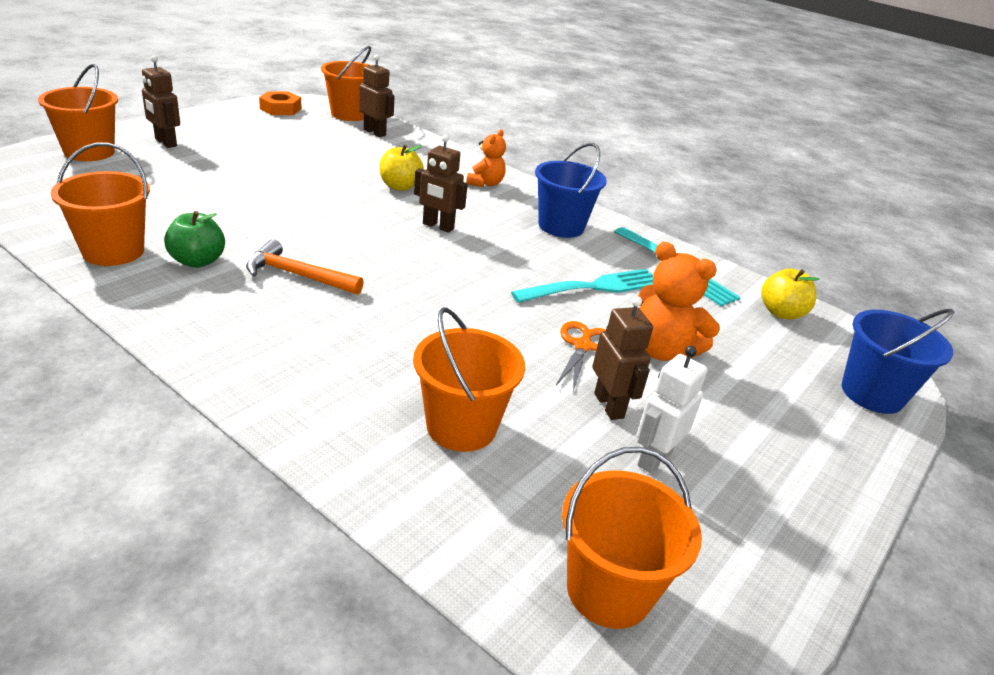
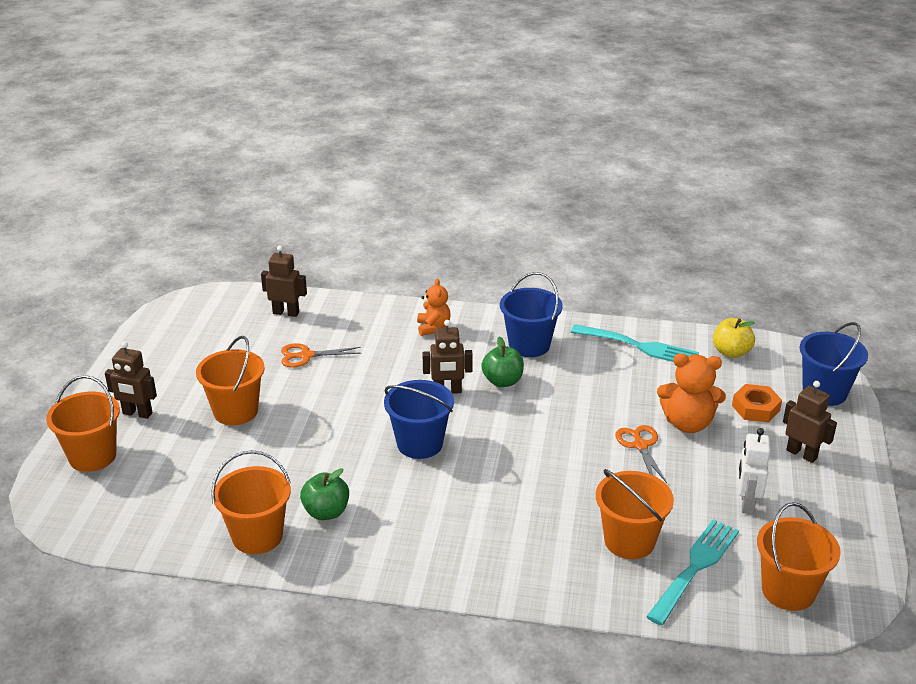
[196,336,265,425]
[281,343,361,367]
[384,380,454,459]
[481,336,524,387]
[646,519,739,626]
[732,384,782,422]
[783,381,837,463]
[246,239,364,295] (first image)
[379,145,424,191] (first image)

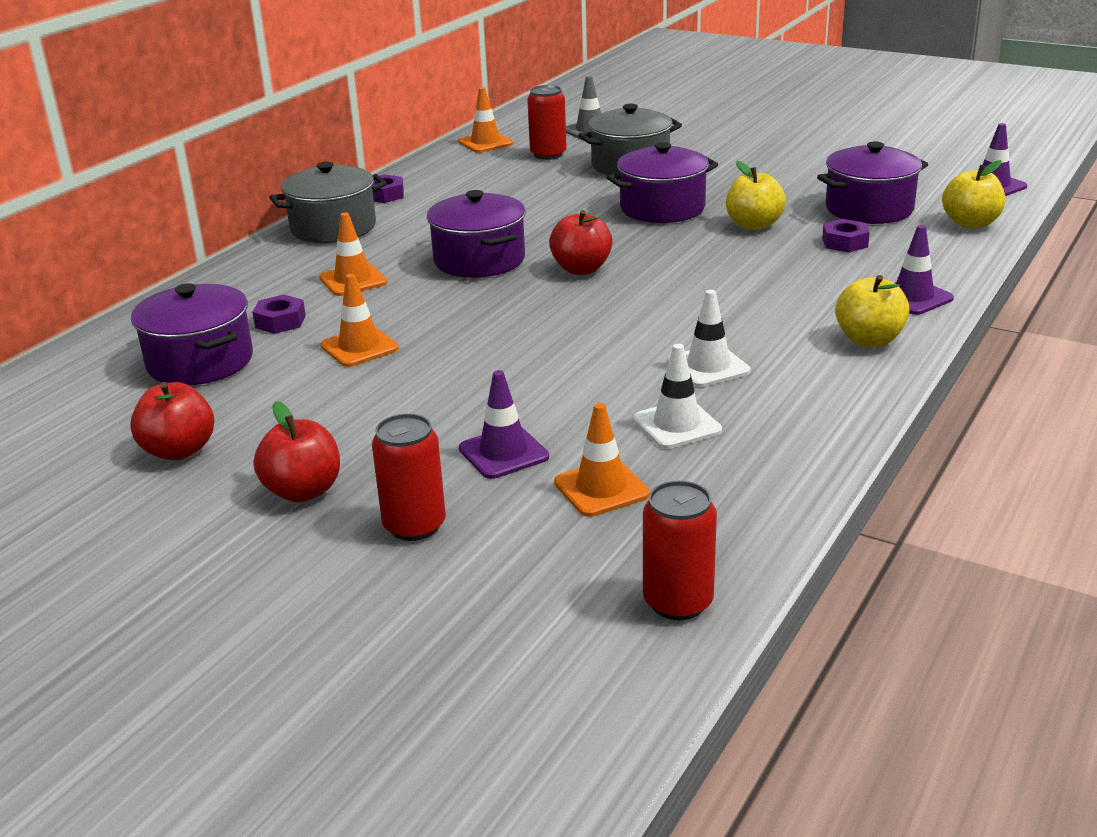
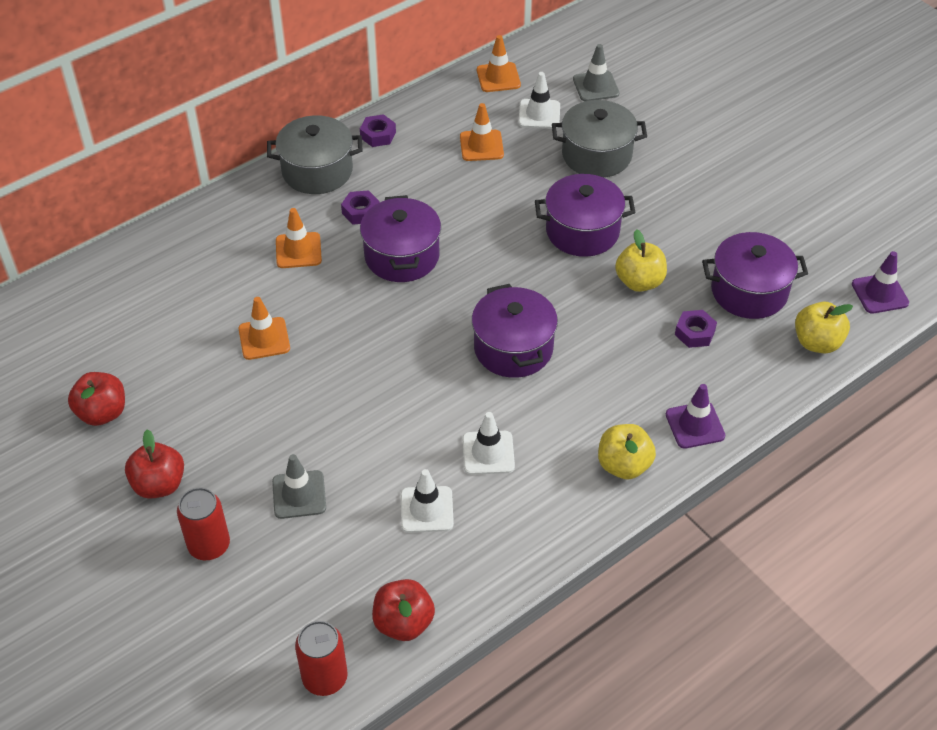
[272,454,326,519]
[341,190,380,225]
[372,579,435,641]
[460,103,504,161]
[472,284,558,378]
[518,72,560,129]

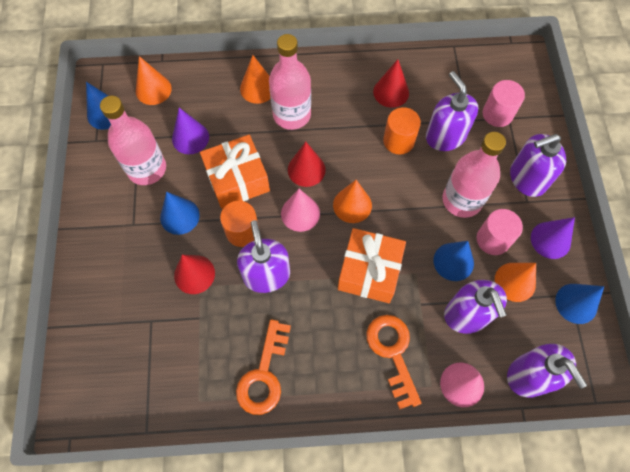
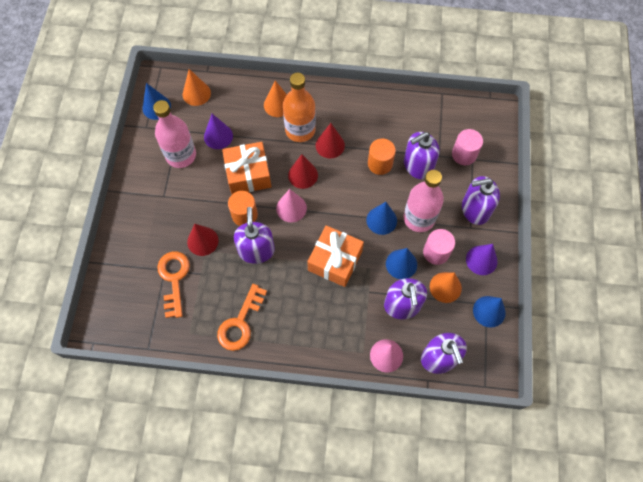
[157,251,190,318]
[283,73,316,142]
[316,123,345,158]
[366,202,397,235]
[404,132,440,179]
[333,180,372,223] (first image)

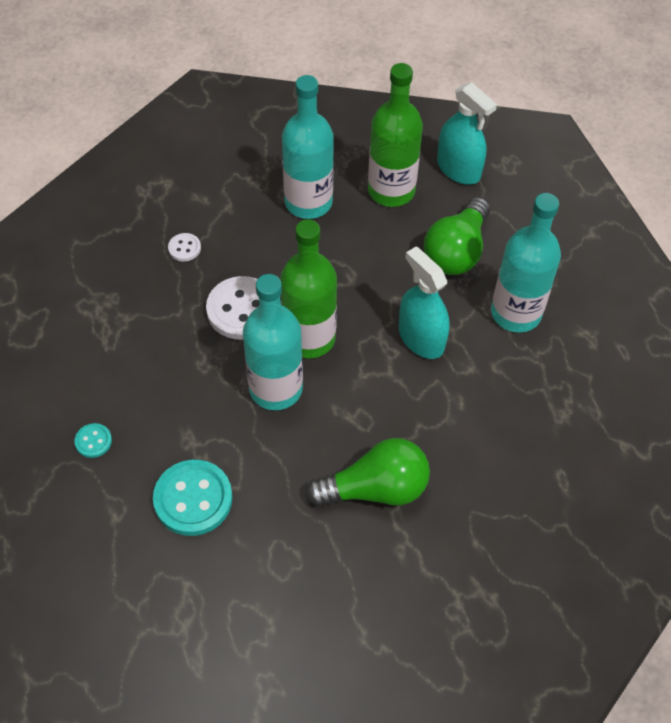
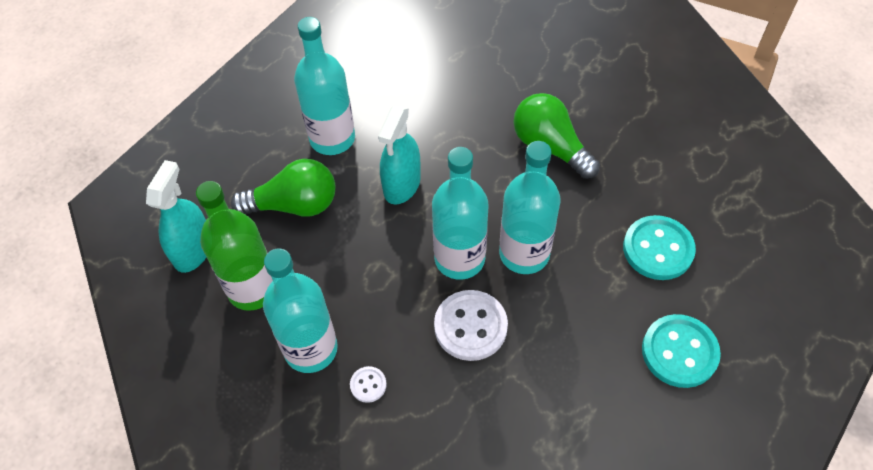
[350,366,387,403]
[432,147,488,280]
[642,314,721,388]

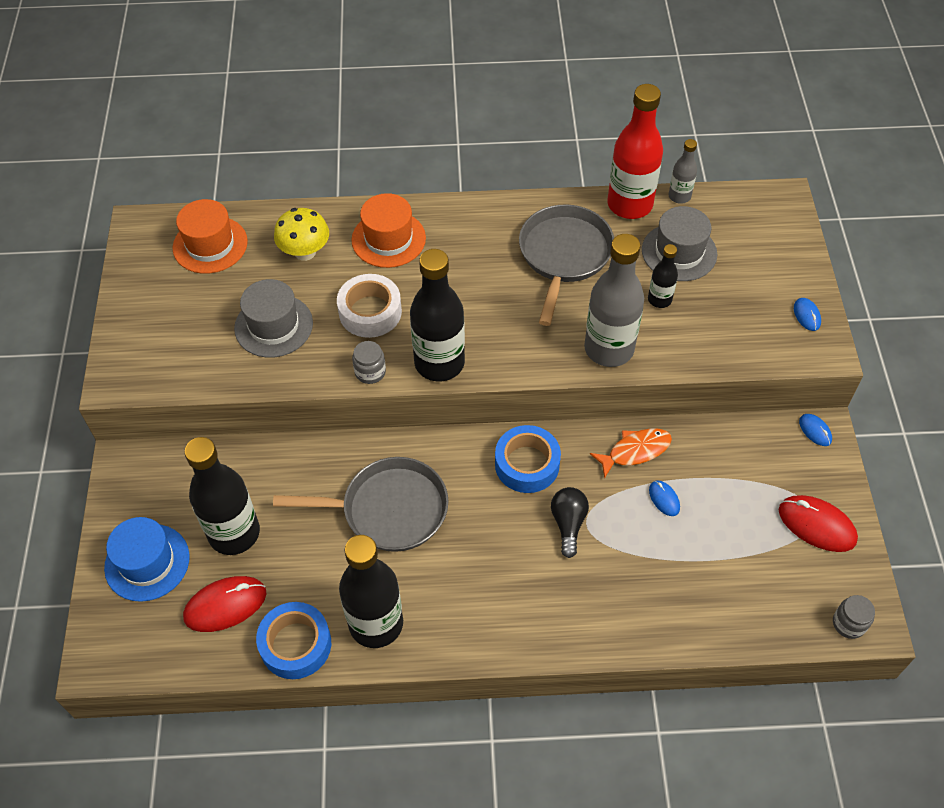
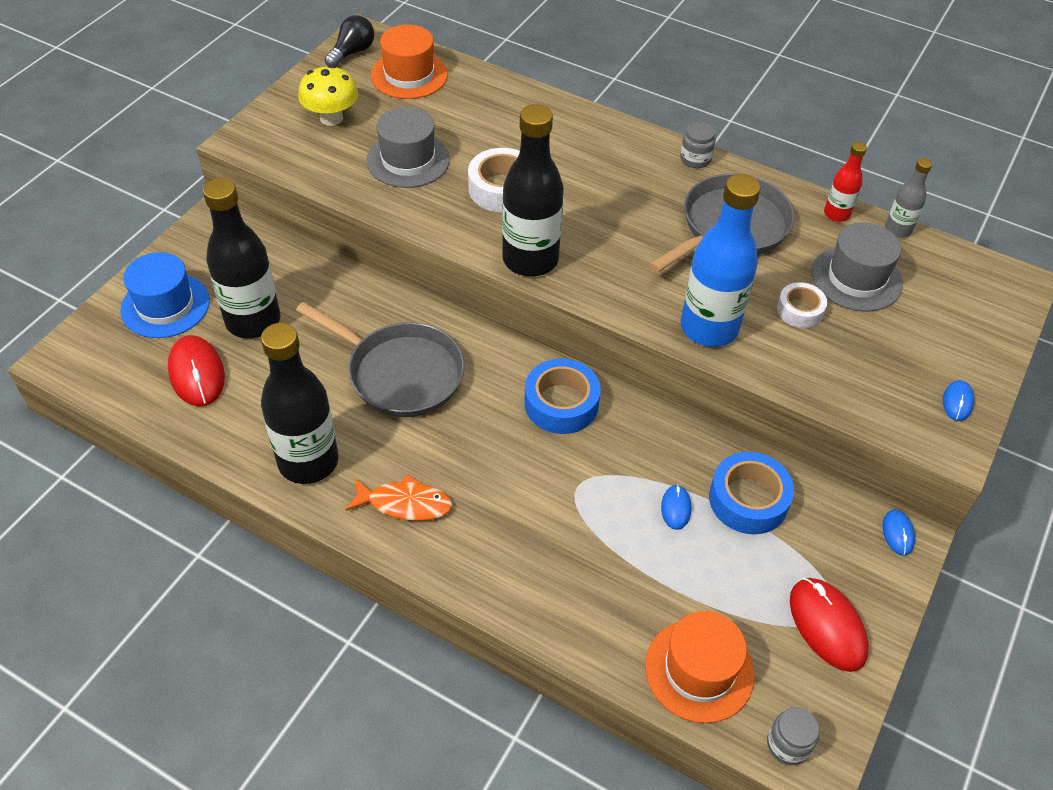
[168,335,225,407]
[298,65,358,126]
[325,15,374,67]
[346,474,453,521]
[645,611,755,723]
[680,122,716,168]
[681,174,761,347]
[709,452,794,534]
[777,282,827,328]
[824,142,867,222]

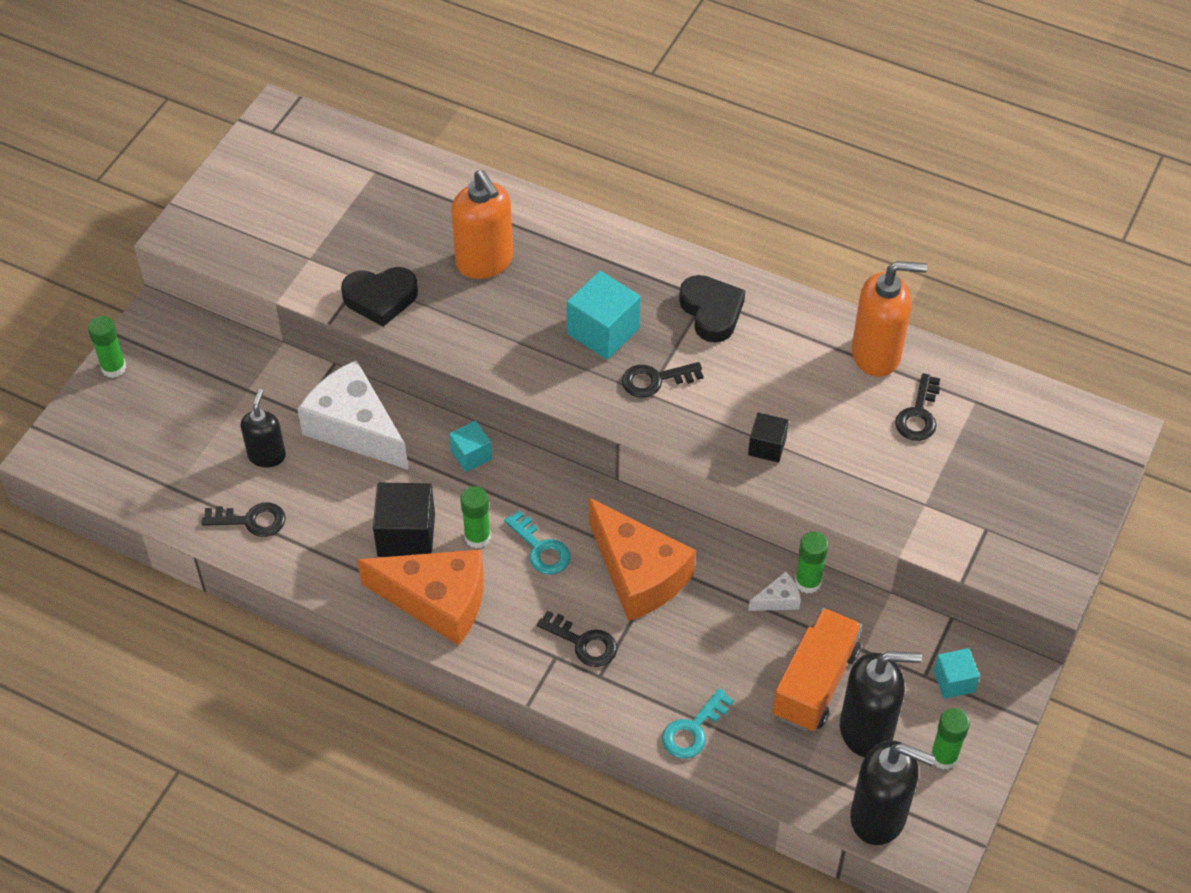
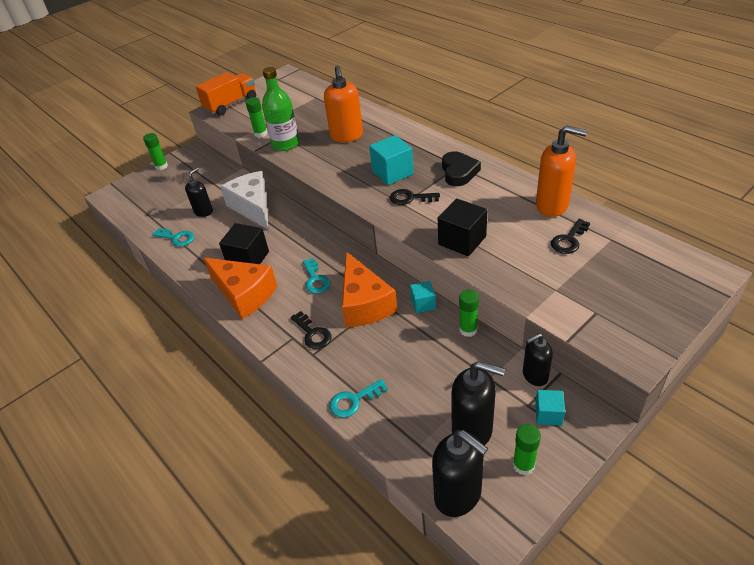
[152,228,194,247]
[196,72,256,115]
[246,97,267,138]
[262,67,299,151]
[410,281,436,313]
[438,198,488,256]
[523,333,553,386]
[748,571,801,611] (first image)

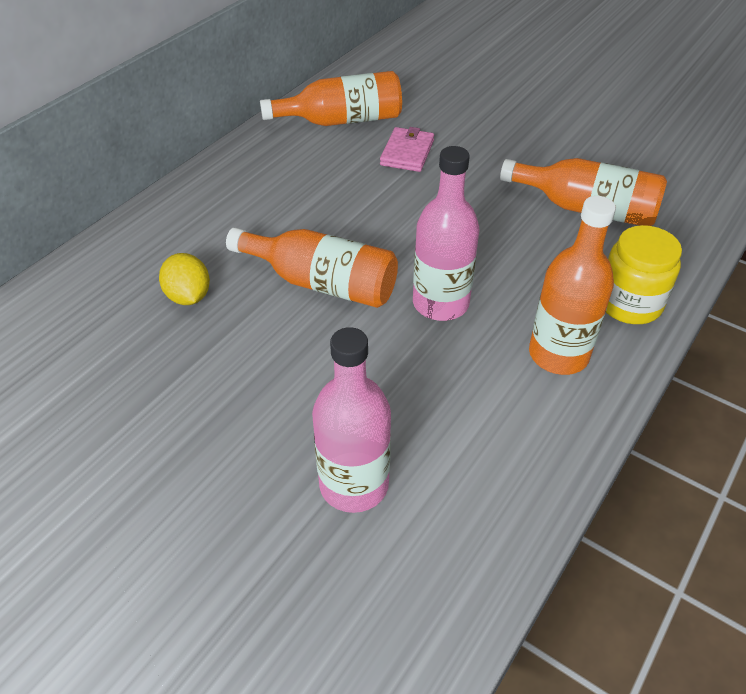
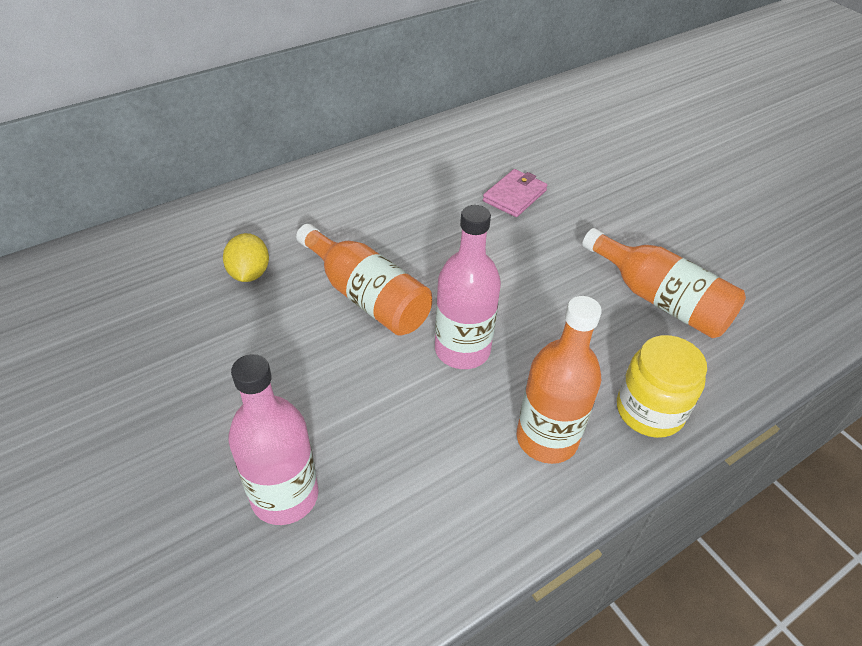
[260,71,402,126] (first image)

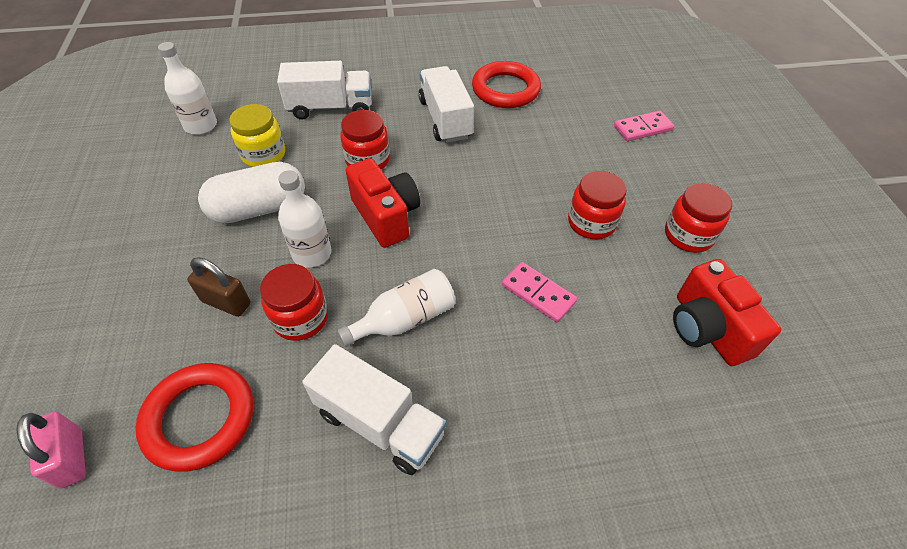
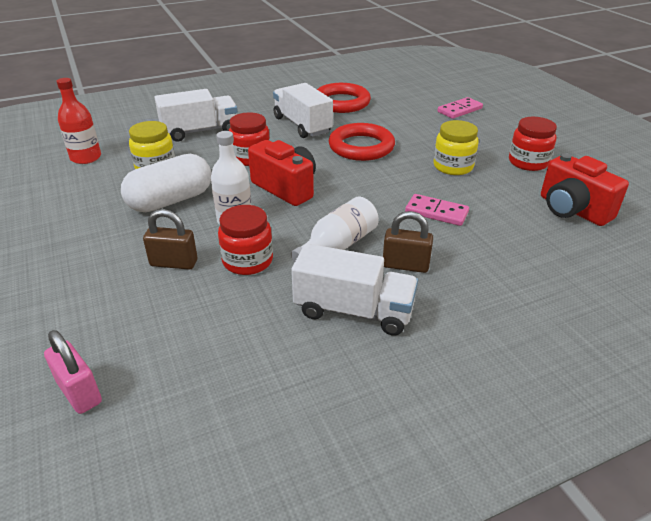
[56,78,101,164]
[329,123,395,161]
[383,211,433,273]
[433,120,479,175]

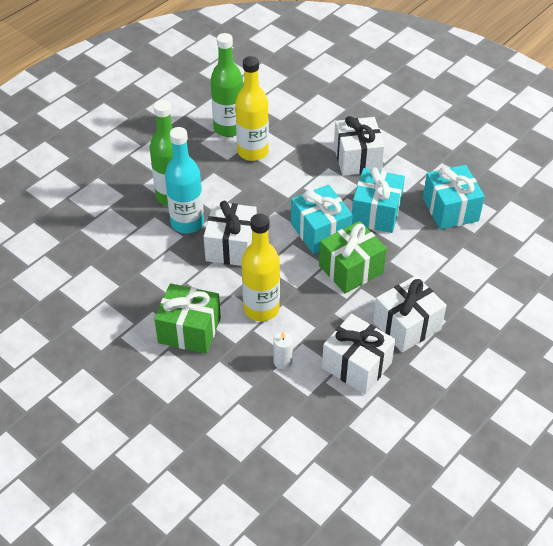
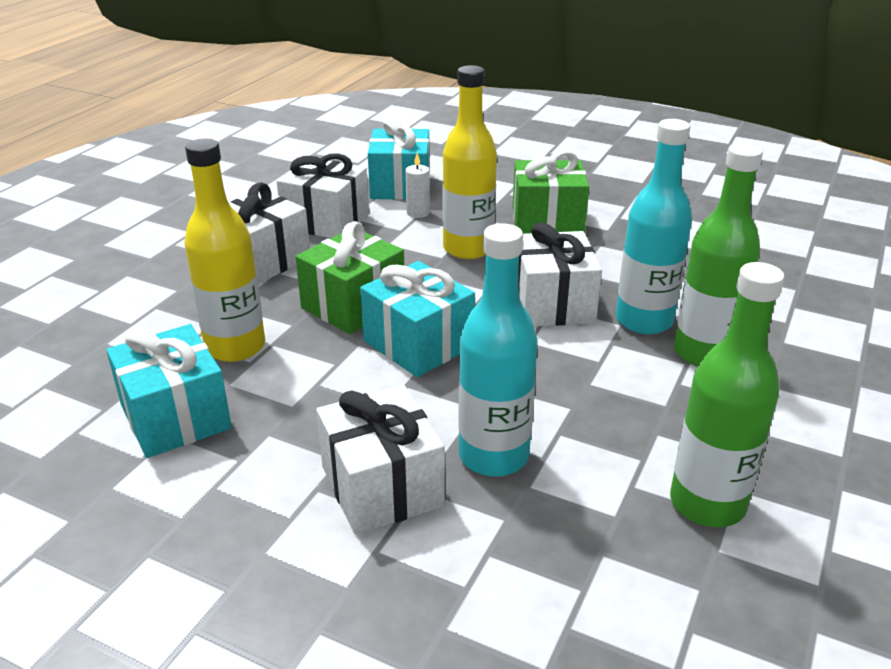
[184,138,265,362]
[368,118,430,200]
[458,223,538,477]

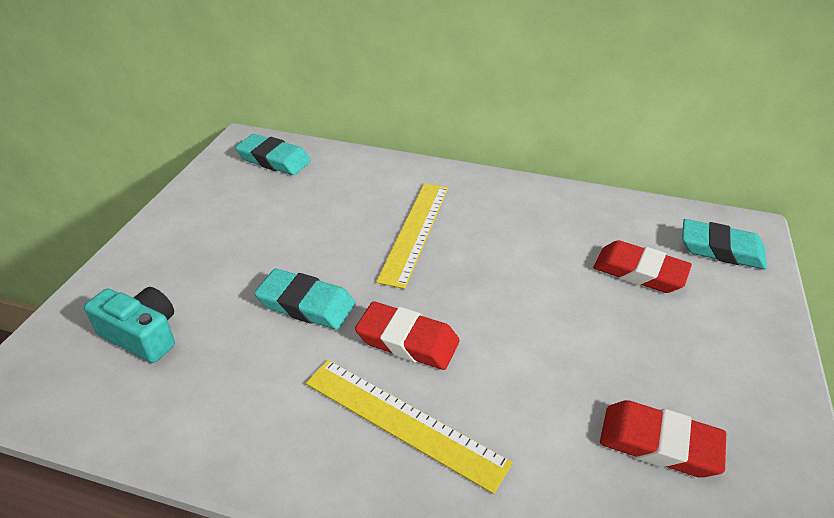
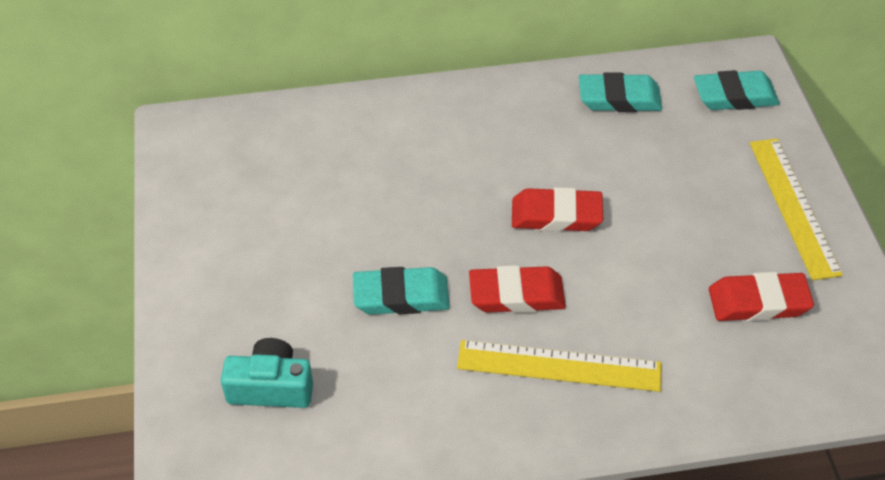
[512,187,603,232]
[579,73,662,112]
[750,138,843,280]

